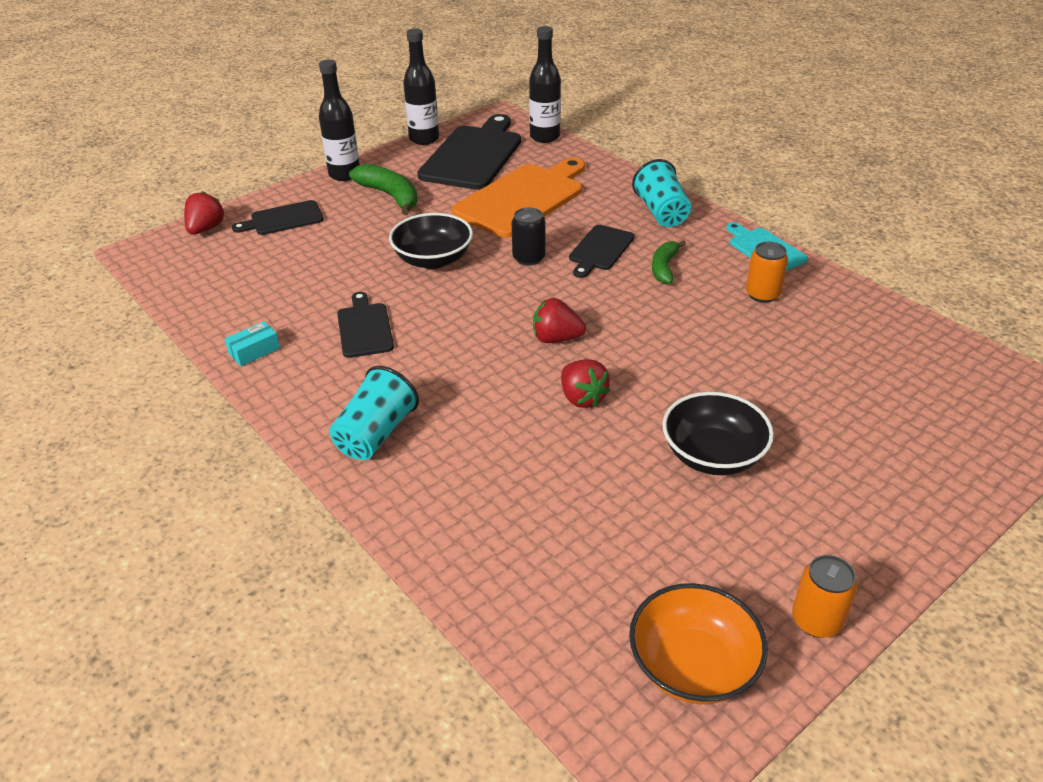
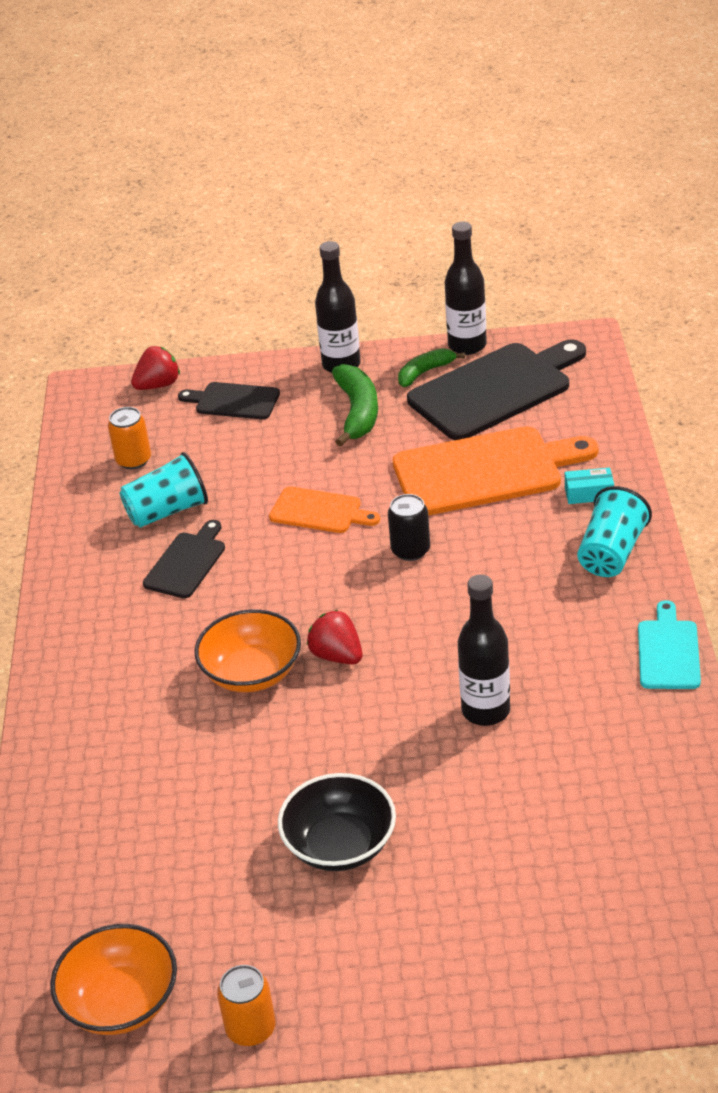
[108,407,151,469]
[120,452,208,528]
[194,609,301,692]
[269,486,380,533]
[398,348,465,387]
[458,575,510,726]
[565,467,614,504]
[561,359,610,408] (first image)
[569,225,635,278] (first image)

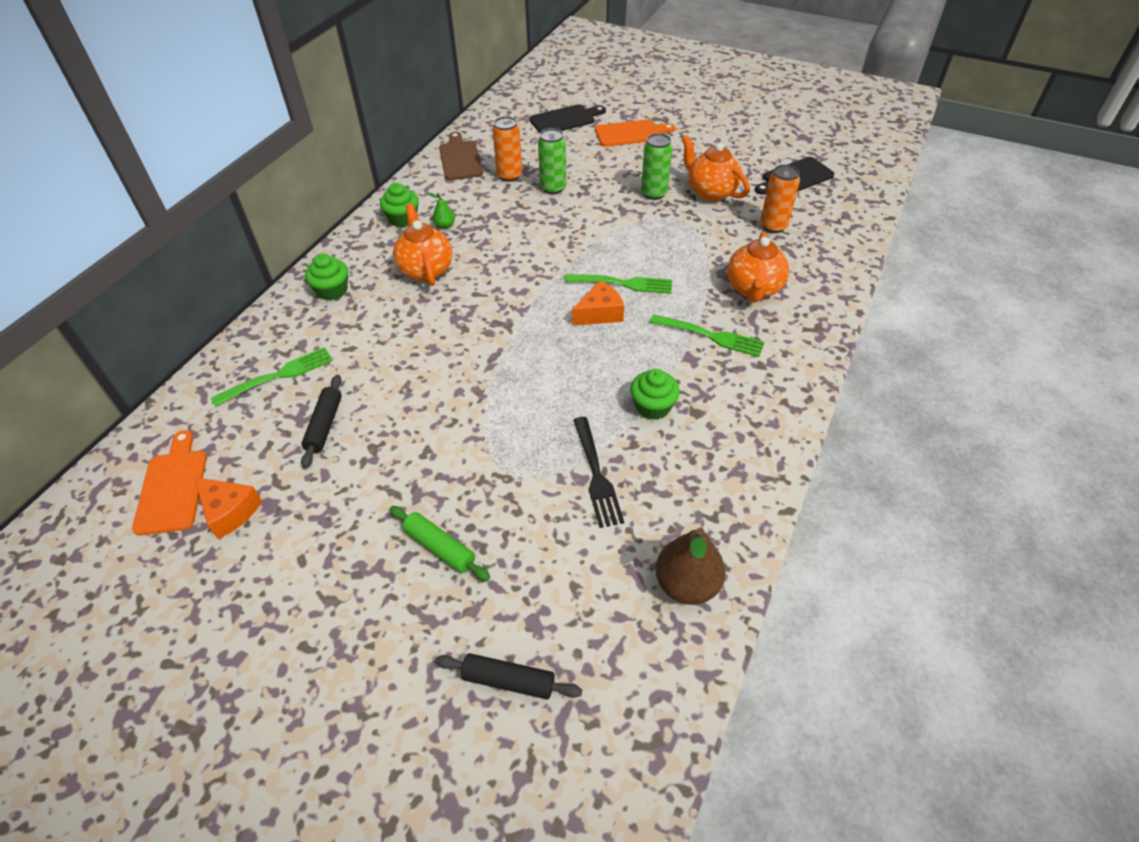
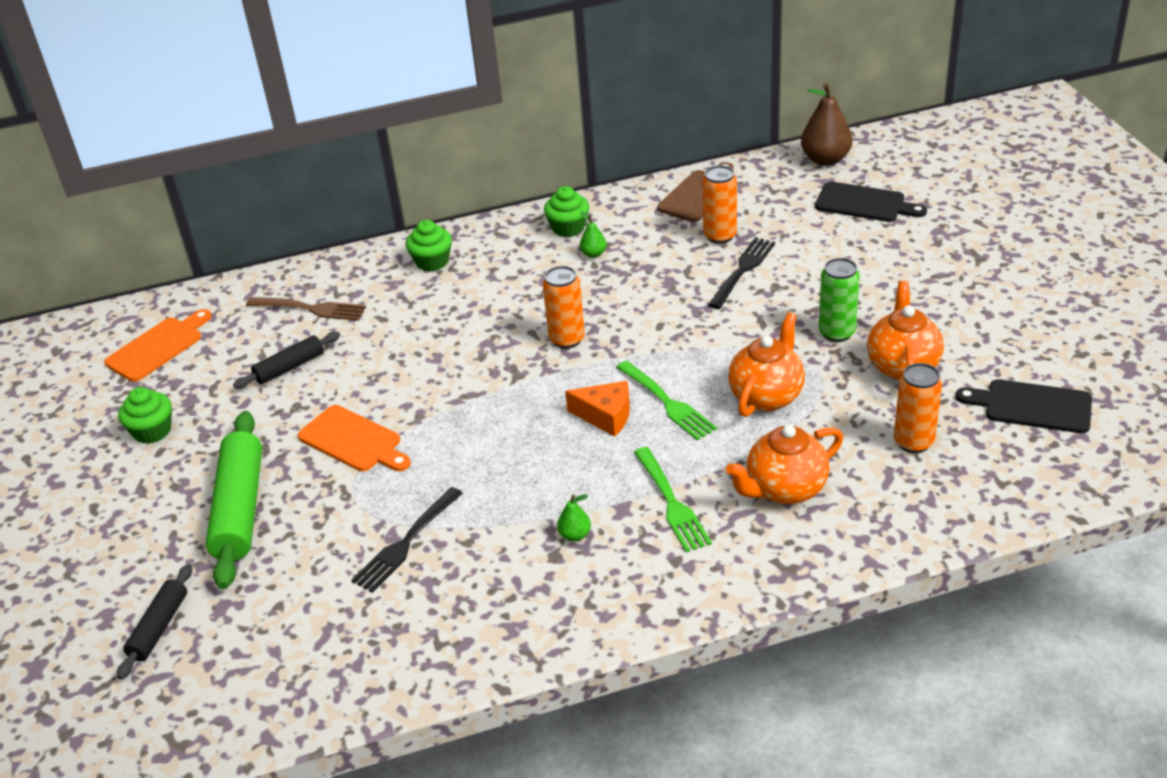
[117,564,192,680]
[118,387,172,444]
[206,411,262,589]
[246,297,366,321]
[298,405,411,472]
[543,266,585,349]
[557,494,591,541]
[708,237,775,309]
[728,312,805,417]
[801,83,852,166]
[195,477,262,539] (first image)

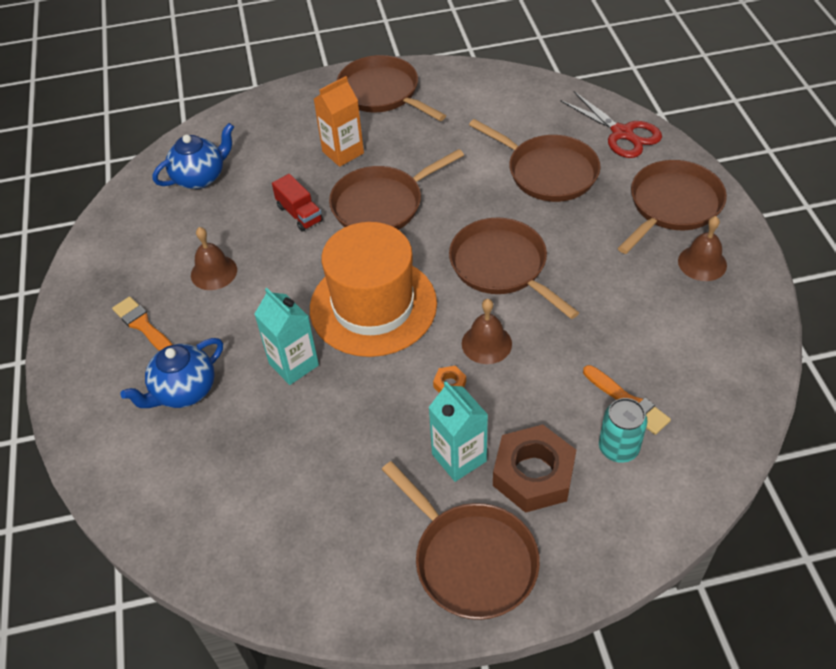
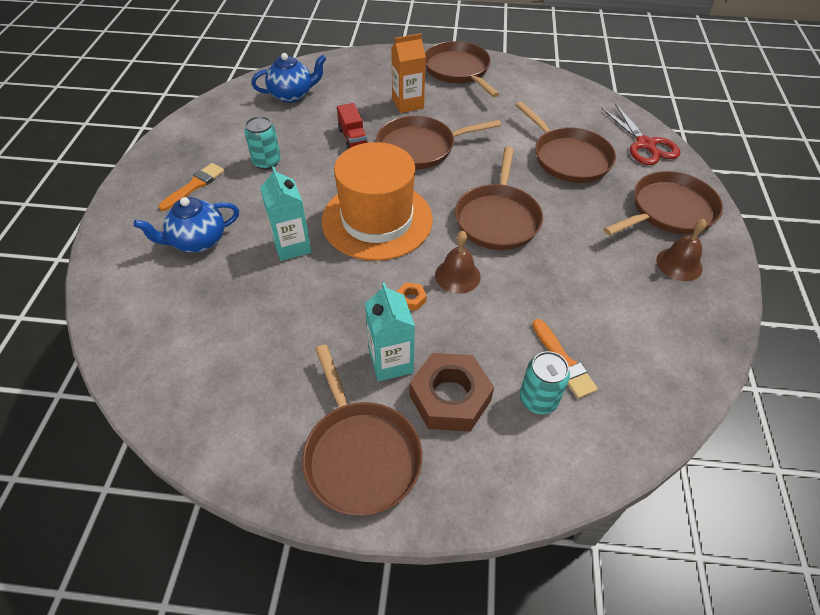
[159,163,224,211]
[244,116,281,170]
[455,146,543,250]

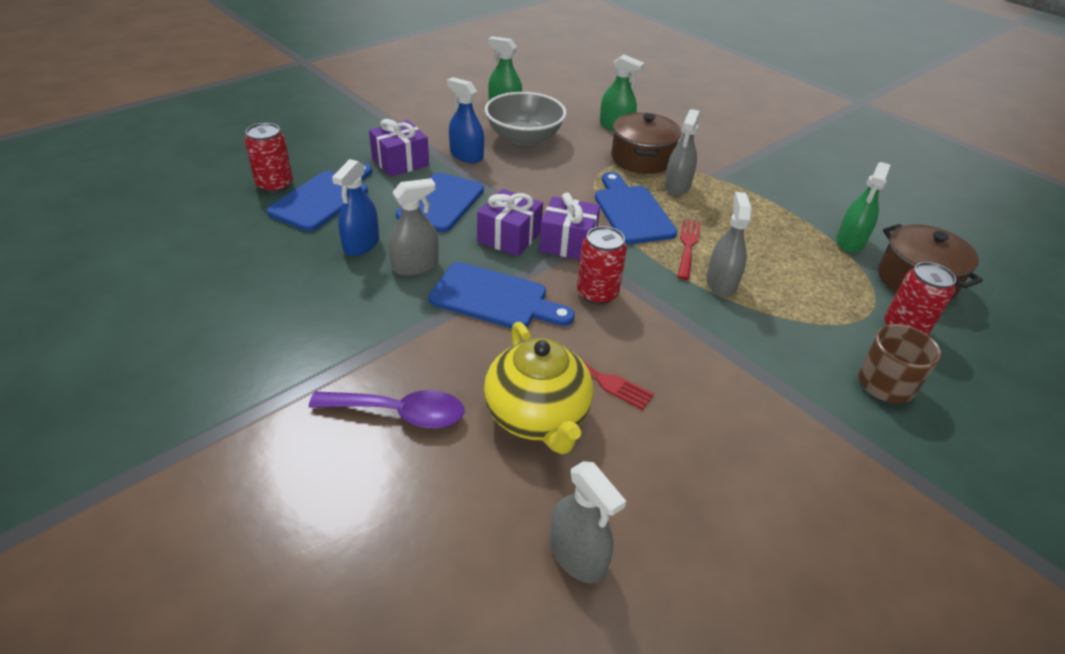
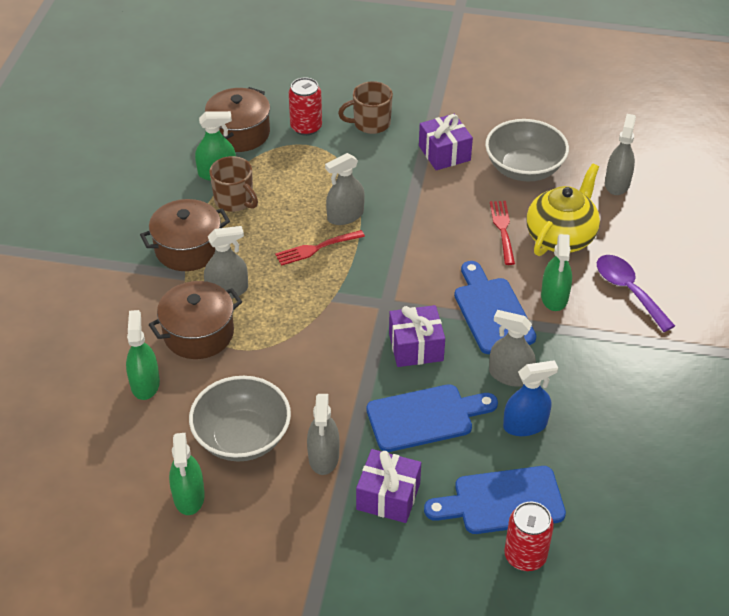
[140,199,230,271]
[209,156,258,212]
[307,394,339,475]
[419,114,473,170]
[485,119,569,181]
[541,234,572,311]
[577,226,627,305] (first image)
[595,172,677,244] (first image)

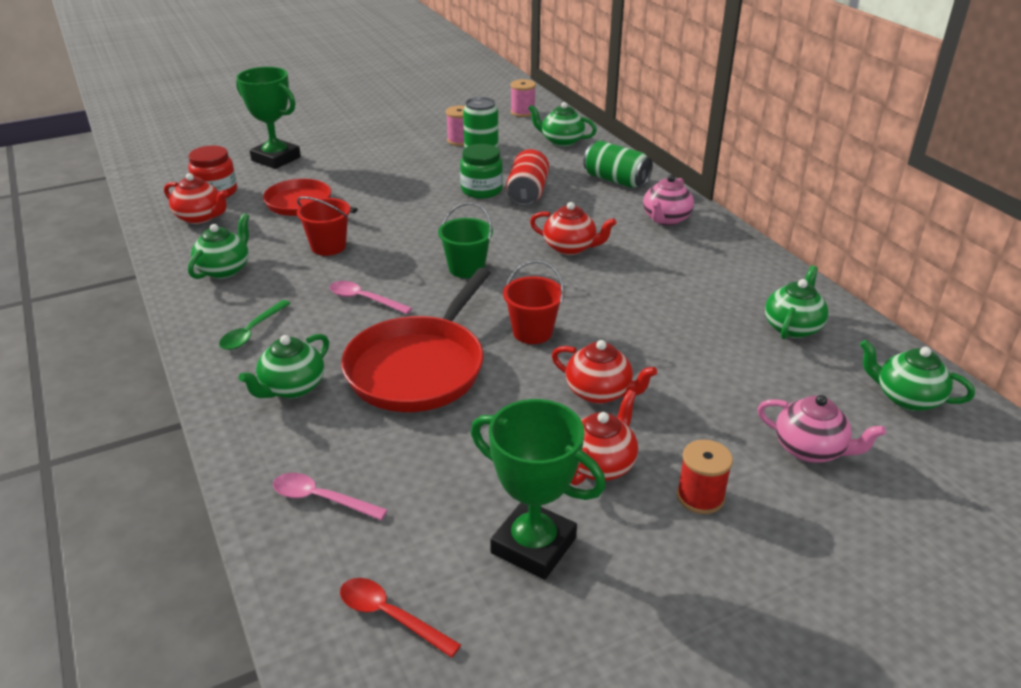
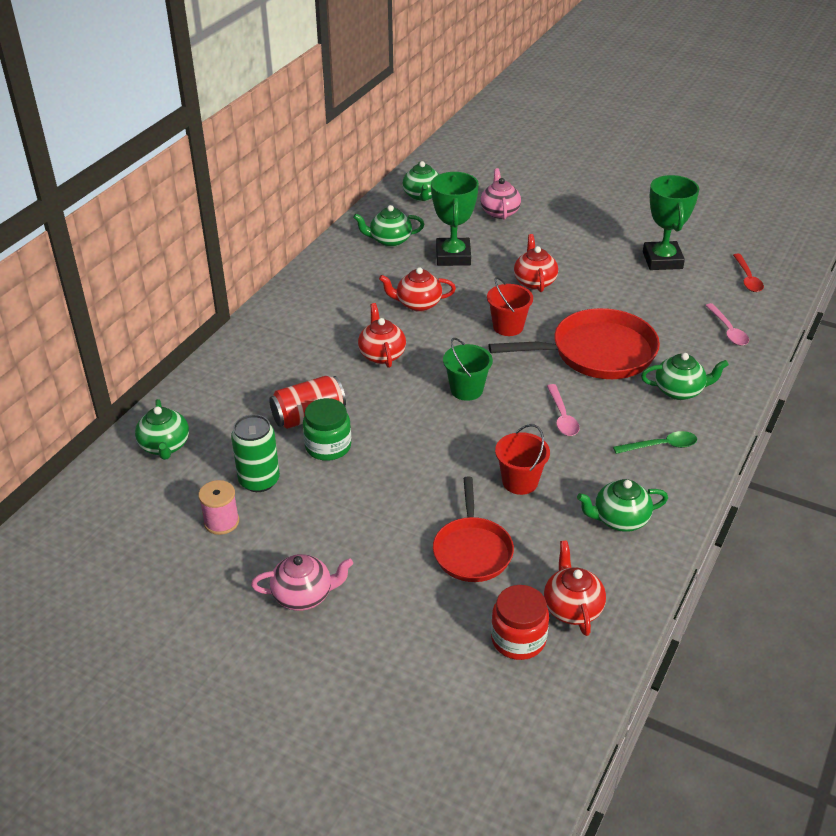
[251,554,353,611]
[379,267,456,312]
[431,172,479,266]
[511,79,536,117] (first image)
[583,140,653,188] (first image)
[677,440,733,514] (first image)

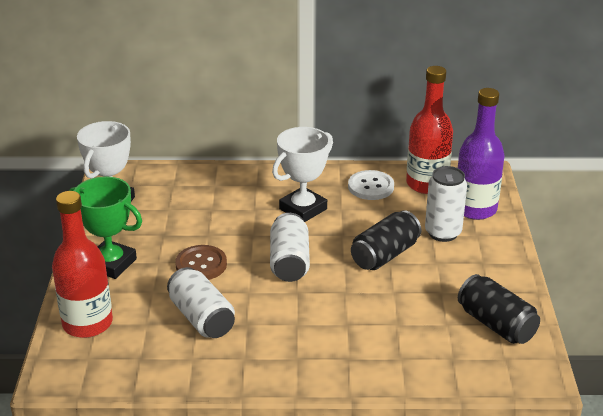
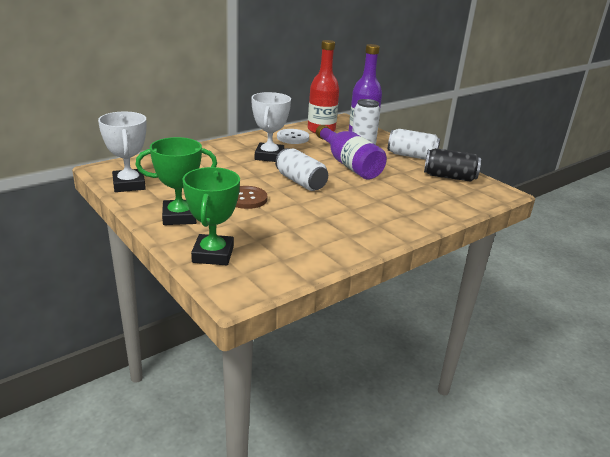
[182,167,240,265]
[316,125,387,180]
[388,129,440,160]

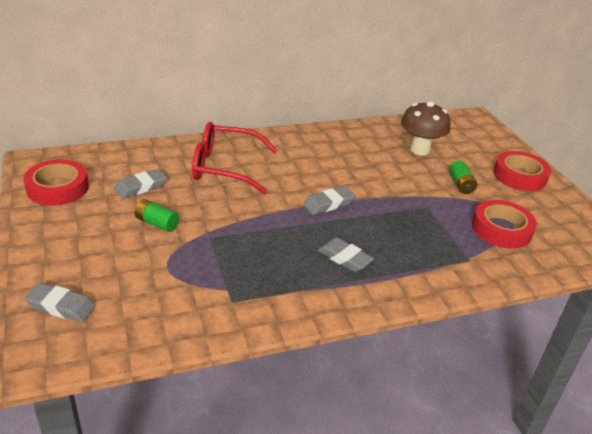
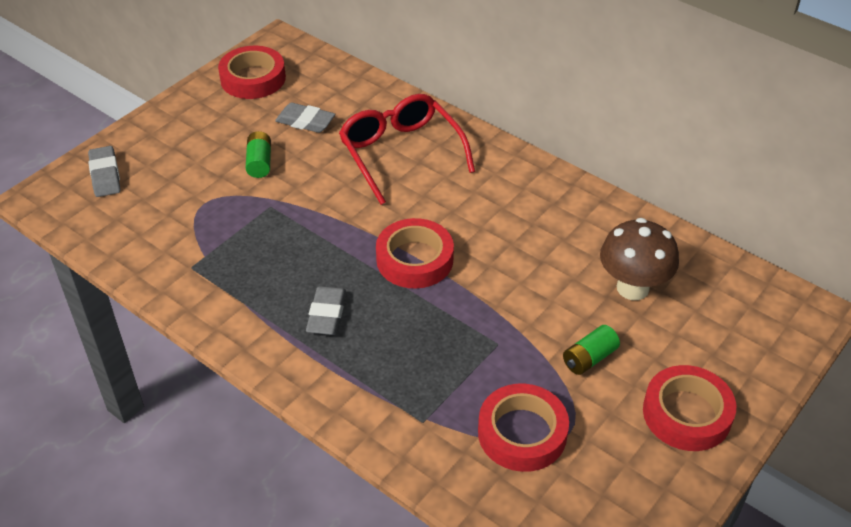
[376,218,454,289]

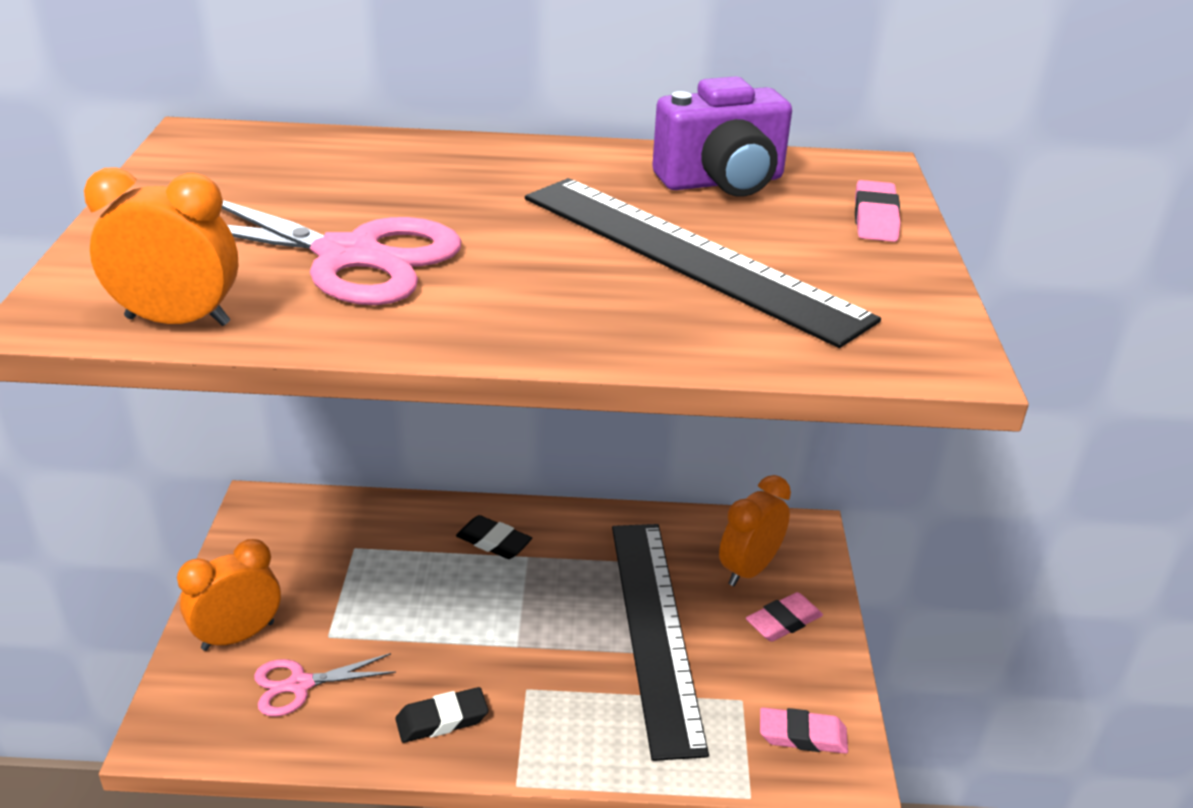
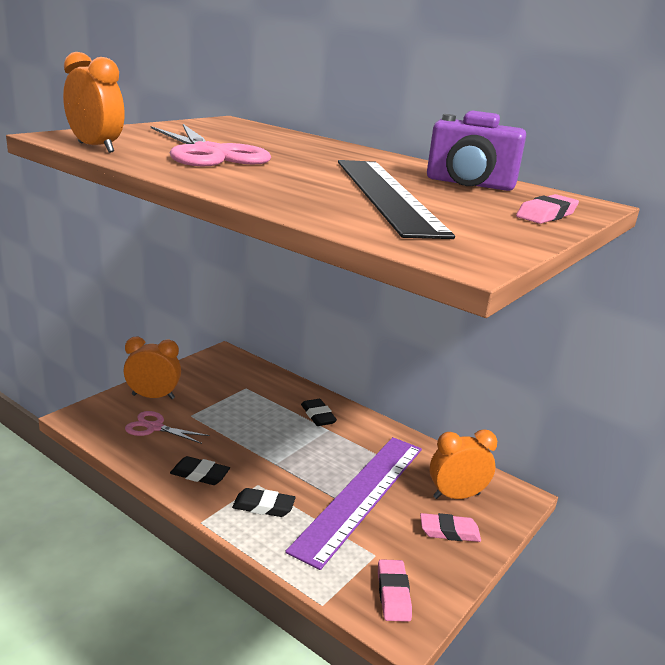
[232,488,296,517]
[285,437,422,570]
[378,559,412,622]

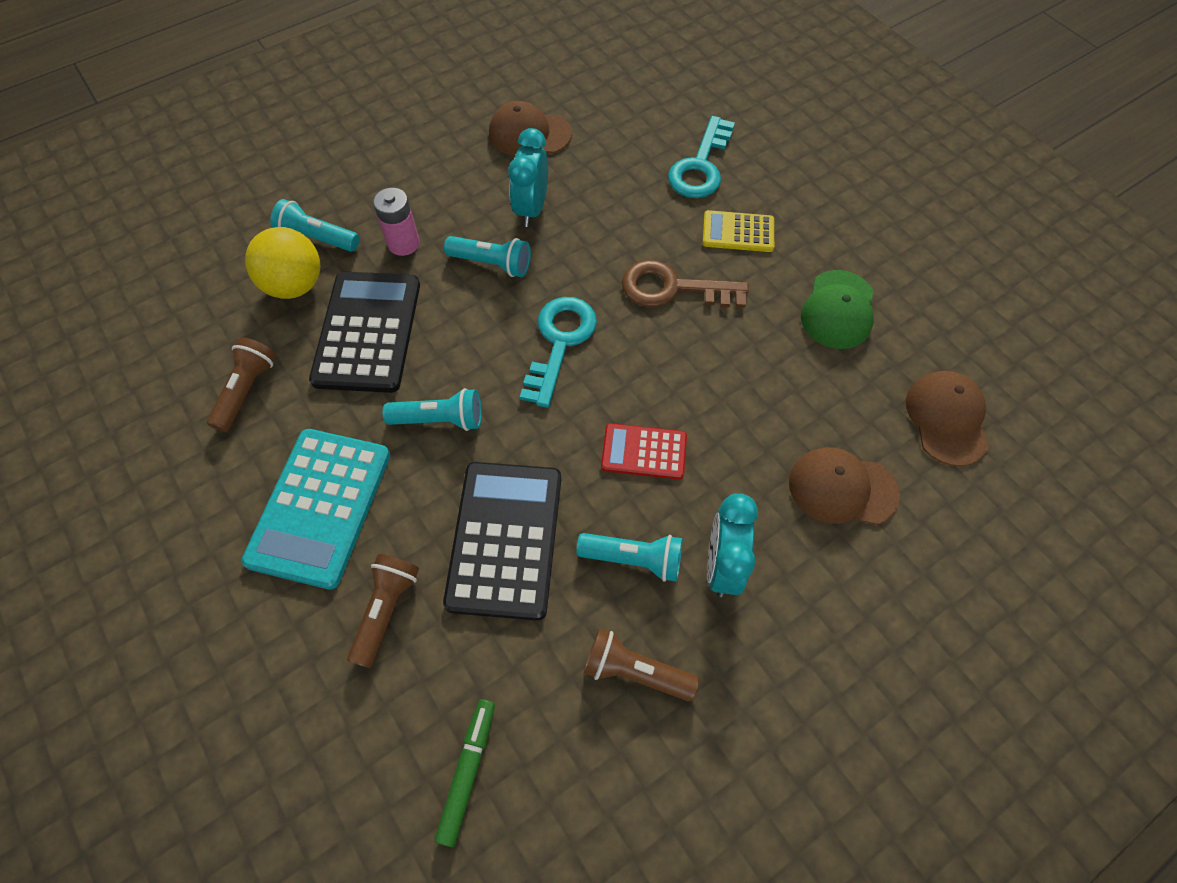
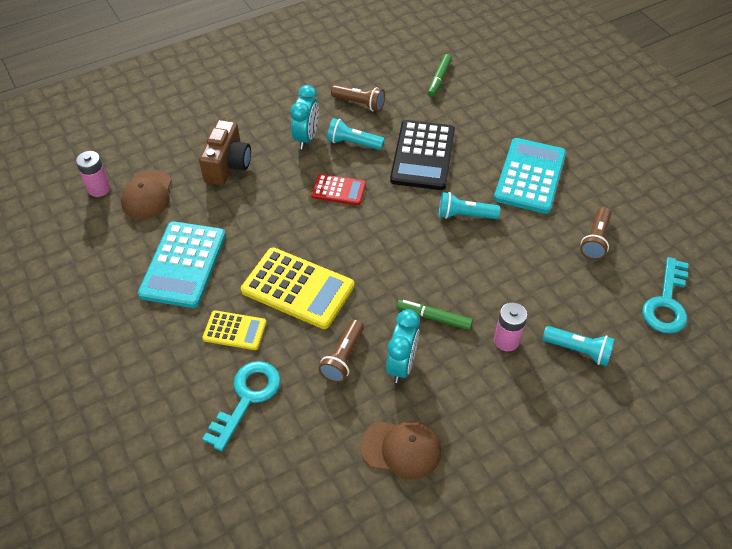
[76,151,110,197]
[138,221,226,308]
[199,120,251,186]
[241,247,354,329]
[318,319,364,383]
[397,300,473,330]
[642,257,689,334]
[245,227,320,299] (first image)
[309,272,420,393] (first image)

